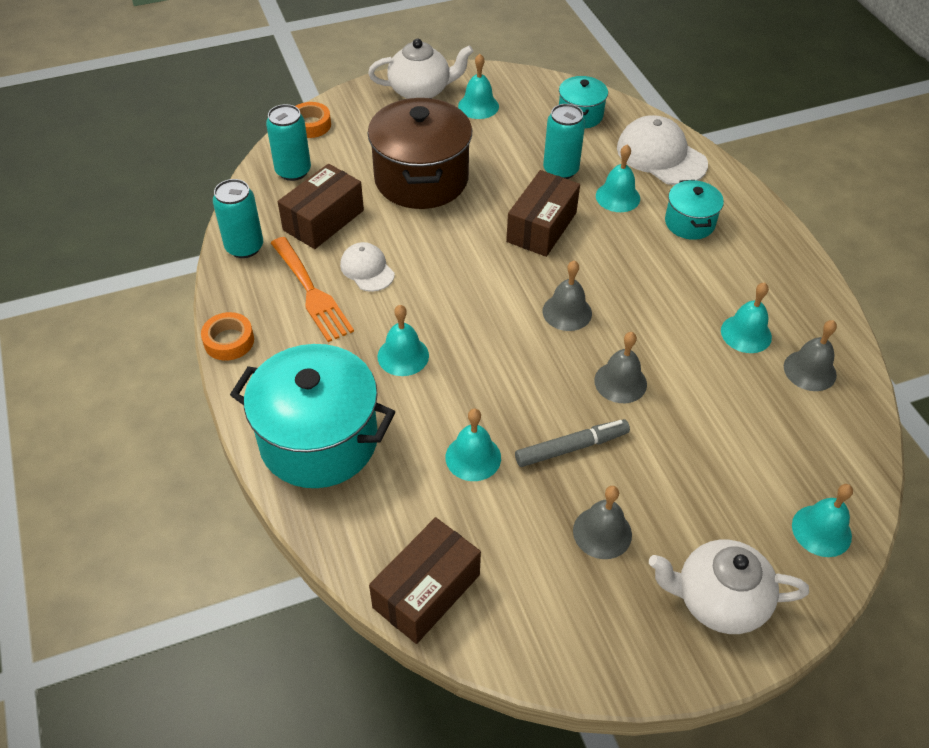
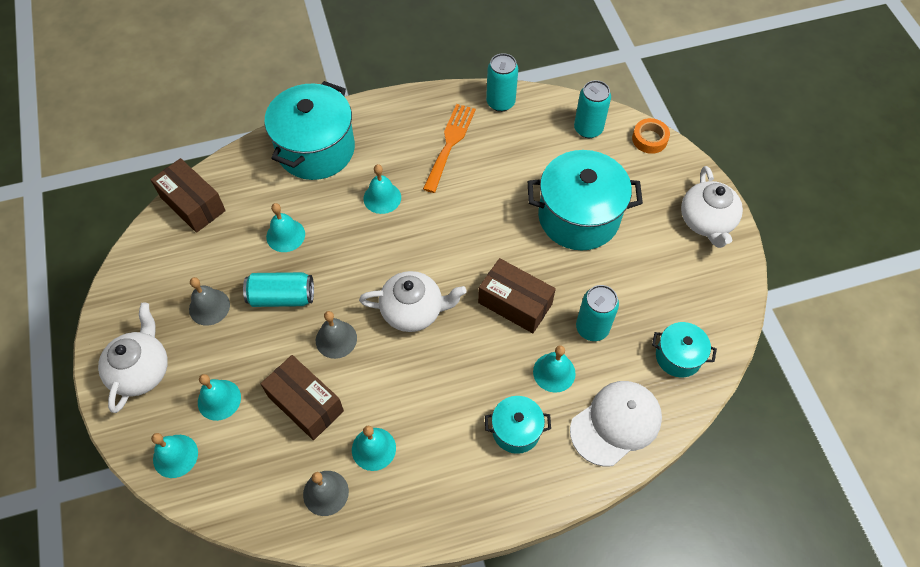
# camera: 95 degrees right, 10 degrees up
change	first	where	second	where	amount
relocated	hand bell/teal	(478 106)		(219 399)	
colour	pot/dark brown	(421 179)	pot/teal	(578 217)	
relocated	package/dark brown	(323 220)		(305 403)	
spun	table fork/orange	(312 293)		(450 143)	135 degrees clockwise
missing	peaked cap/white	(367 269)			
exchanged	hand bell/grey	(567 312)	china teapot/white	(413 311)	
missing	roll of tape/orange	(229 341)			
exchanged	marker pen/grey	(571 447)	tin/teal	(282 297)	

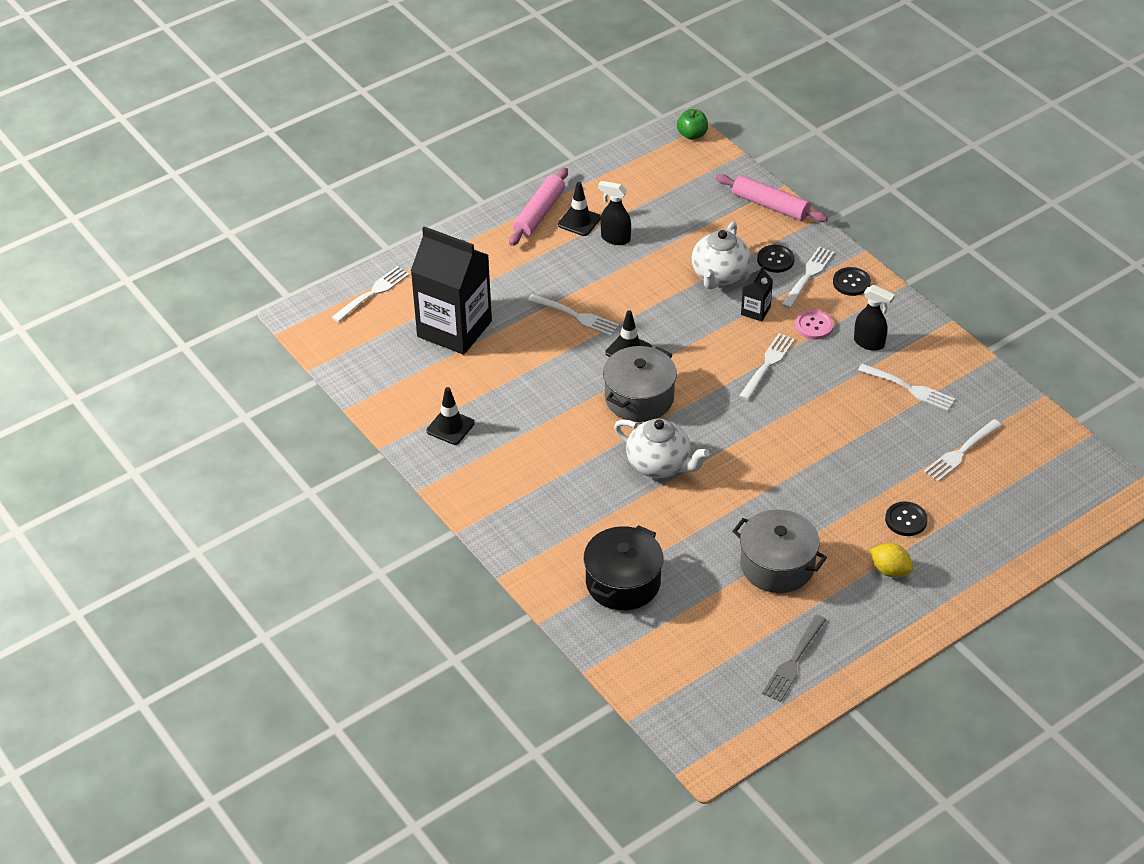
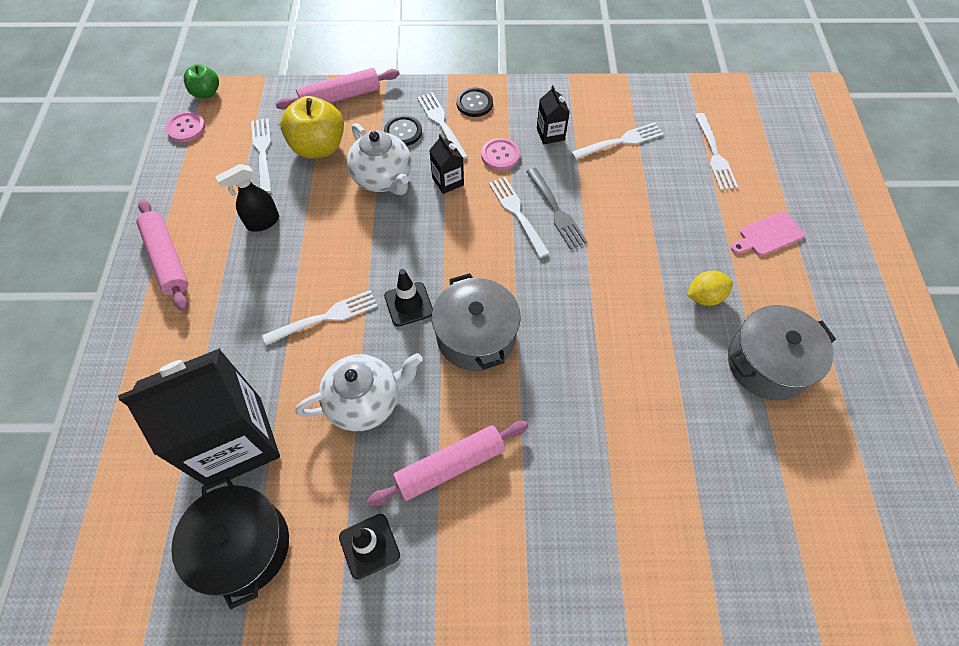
# camera: 55 degrees left, 15 degrees up
change	first	where	second	where	amount
missing	traffic cone/black	(579 221)			
relocated	table fork/white	(372 293)		(263 153)	
exchanged	spray bottle/black	(869 343)	milk carton/black	(550 134)	
relocated	china teapot/white	(660 465)		(365 401)	
exchanged	shirt button/black	(906 520)	bread board/pink	(768 235)	
relocated	pot/black	(623 582)		(243 546)	
relocated	lemon/bright yellow	(890 570)		(704 297)	
relocated	table fork/grey	(794 660)		(555 210)	
appeared			toy apple/bright yellow	(319 147)	
appeared			shirt button/pink	(186 128)	
appeared			rolling pin/pink	(450 466)	

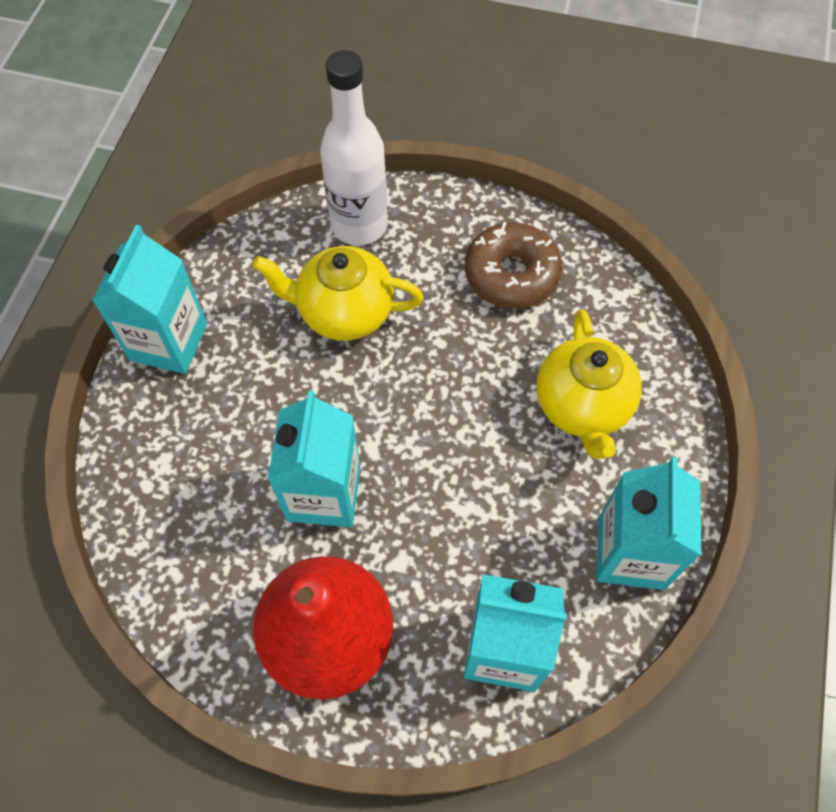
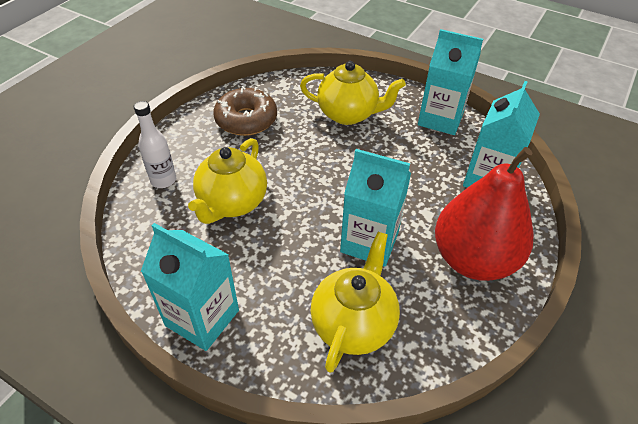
# camera: 75 degrees left, 15 degrees down
change	first	where	second	where	amount
size	bottle/white	(359 225)		(163 180)	x0.60
appeared			china teapot/bright yellow	(353 323)	

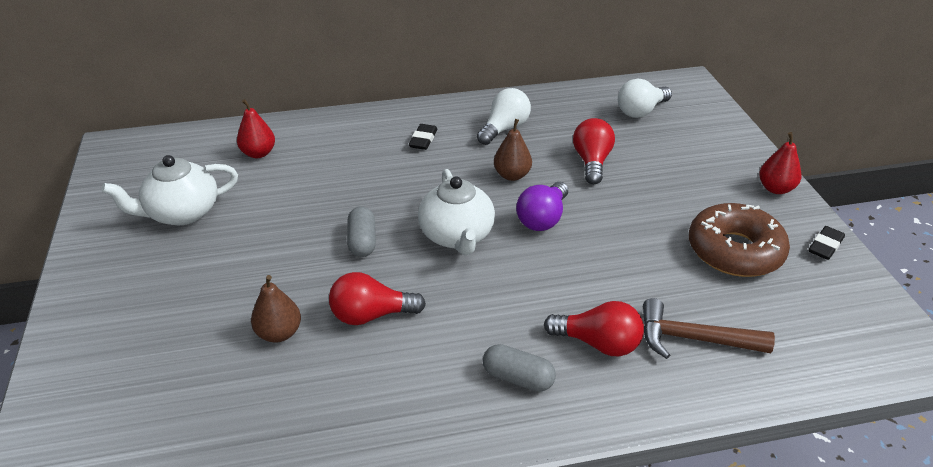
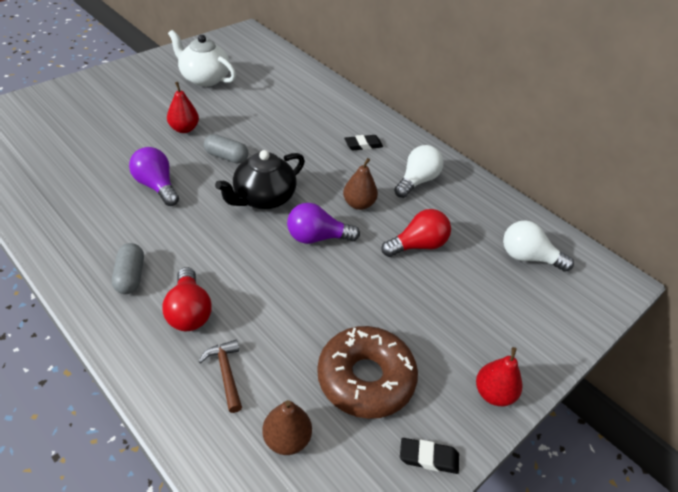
# camera: 55 degrees right, 5 degrees up
change	first	where	second	where	amount
spun	light bulb/white	(504 129)		(417 181)	60 degrees counterclockwise
relocated	pear fruit/red	(258 153)		(184 129)	
colour	china teapot/white	(457 236)	china teapot/black	(263 198)	
spun	capsule/grey	(362 241)		(226 157)	60 degrees clockwise
colour	light bulb/red	(371 315)	light bulb/purple	(156 186)	
relocated	pear fruit/dark brown	(279 333)		(286 439)	
size	hammer/dark brown	(693 339)		(225 373)	x0.66

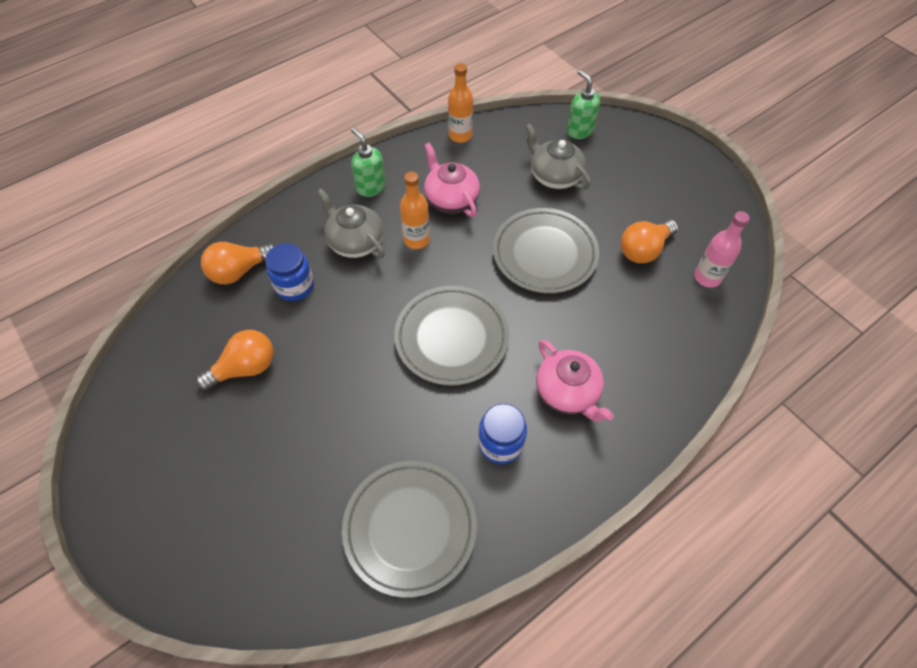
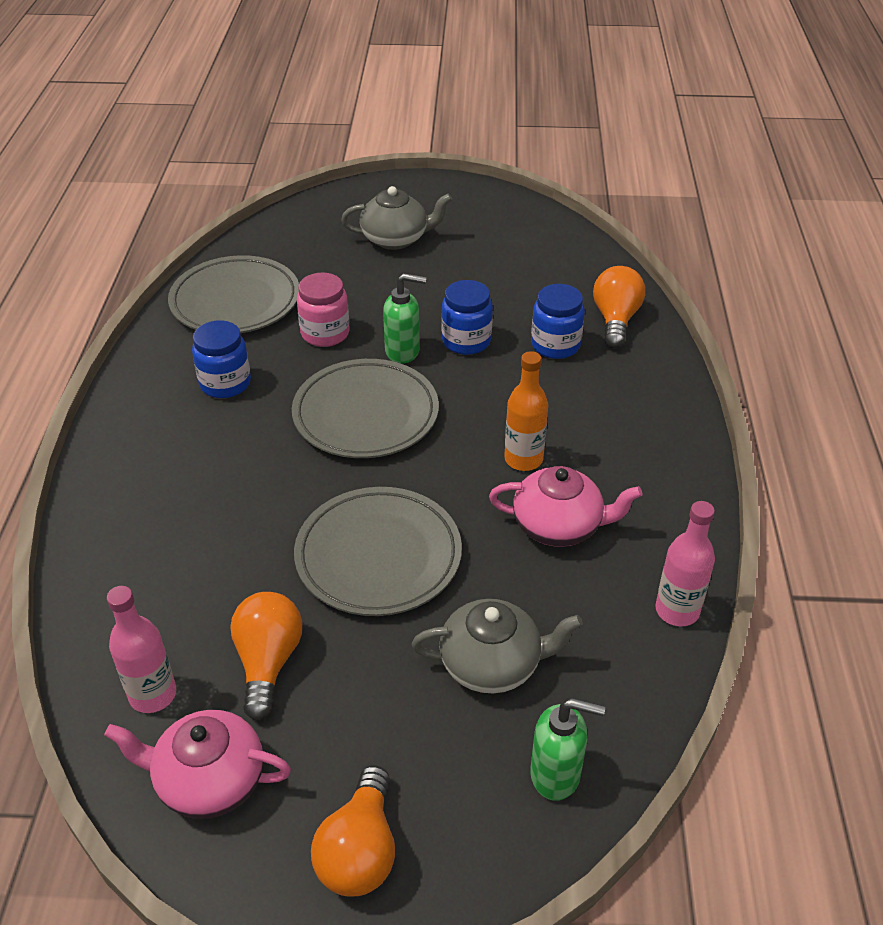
# camera: 130 degrees right, 15 degrees down
change	first	where	second	where	amount
colour	bottle/orange	(460 135)	bottle/pink	(677 610)	
relocated	pump bottle/green	(370 187)		(403 351)	
relocated	china teapot/grey	(355 242)		(396 239)	
relocated	light bulb/orange	(245 368)		(360 851)	
relocated	china teapot/pink	(567 392)		(209 780)	
appeared			jar/pink	(325 333)	
appeared			jar/cobalt	(466 341)	

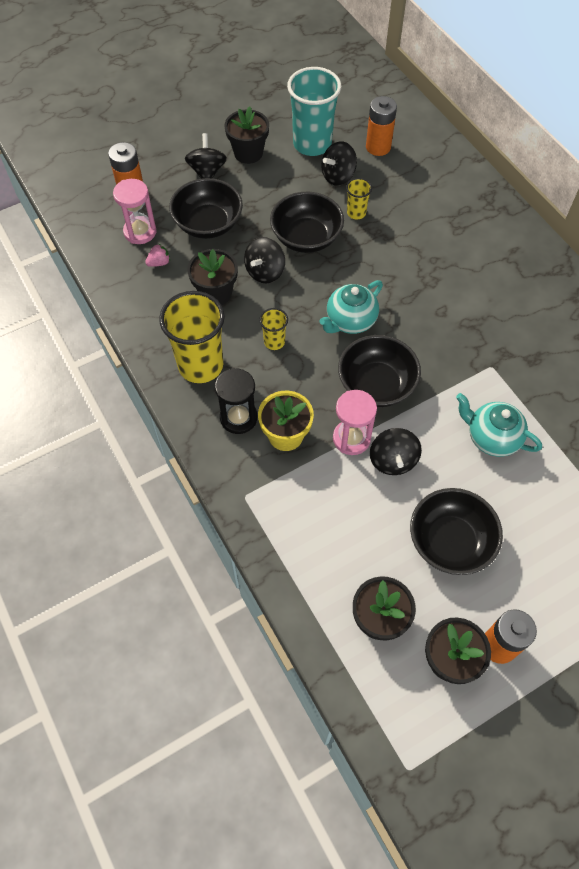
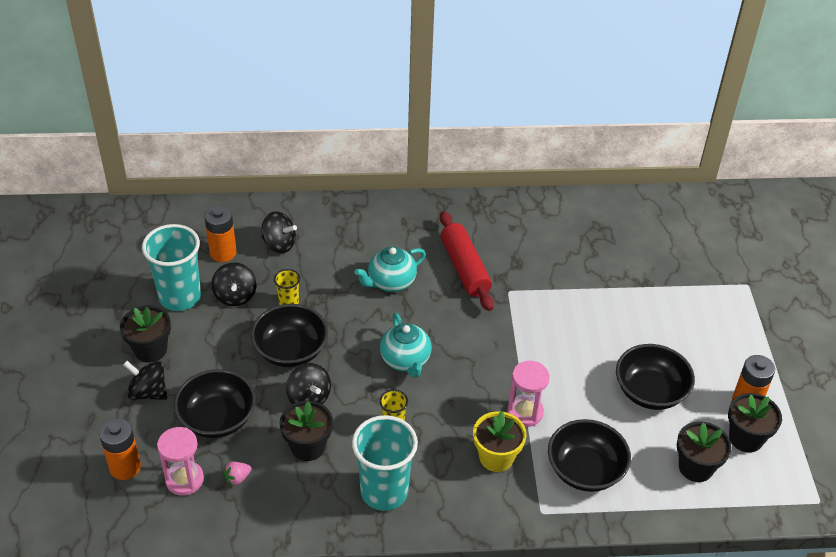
# camera: 65 degrees left, 15 degrees down
change	first	where	second	where	amount
spun	toy strawberry/pink	(159 263)		(237 478)	120 degrees counterclockwise
colour	cup/bright yellow	(200 365)	cup/teal	(384 491)	
relocated	deep dish/black	(376 385)		(585 470)	
missing	sandglass/black	(238 418)			
relocated	china teapot/teal	(491 437)		(390 282)	
relocated	whirligig/black	(393 460)		(279 244)	
appeared			rolling pin/red	(464 268)	

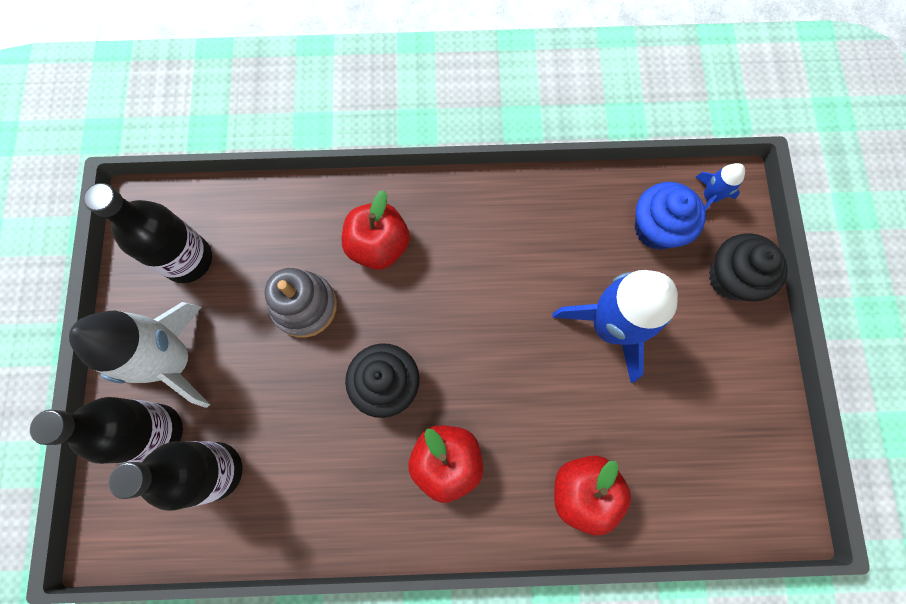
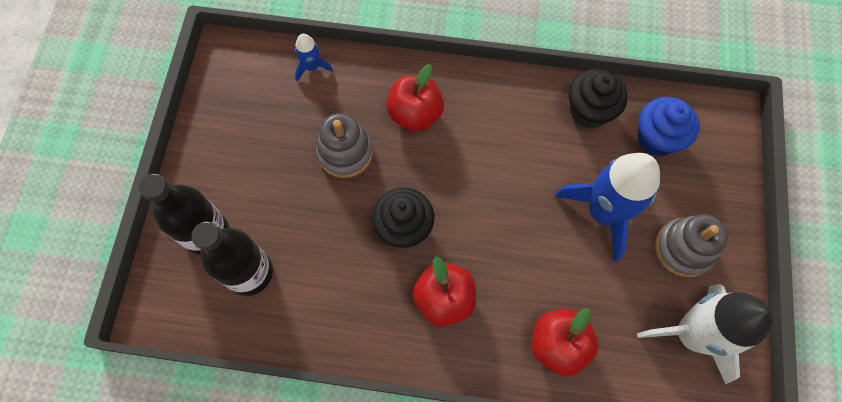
# camera: 10 degrees right, 5 degrees down
change	first	where	second	where	amount
relocated	spaceship/cobalt	(709 196)		(312 67)	
missing	bottle/black	(188 259)			
relocated	muffin/black	(731 278)		(589 111)	
relocated	spaceship/white	(174 360)		(691 334)	
appeared			ring stacker/grey	(683 249)	

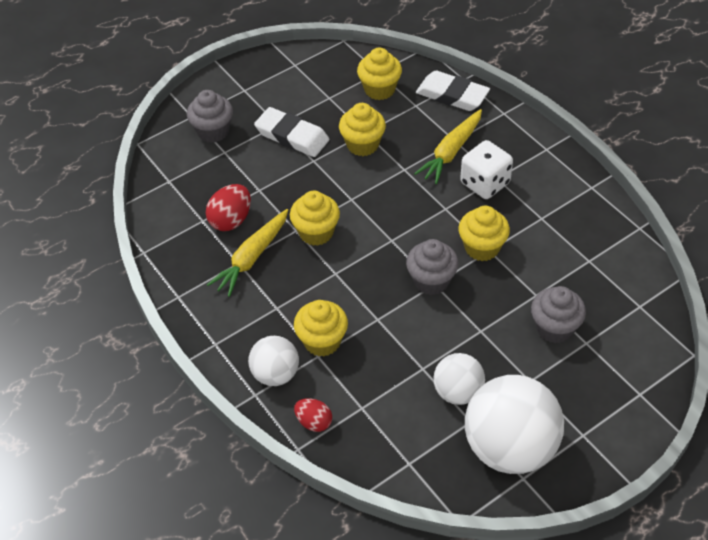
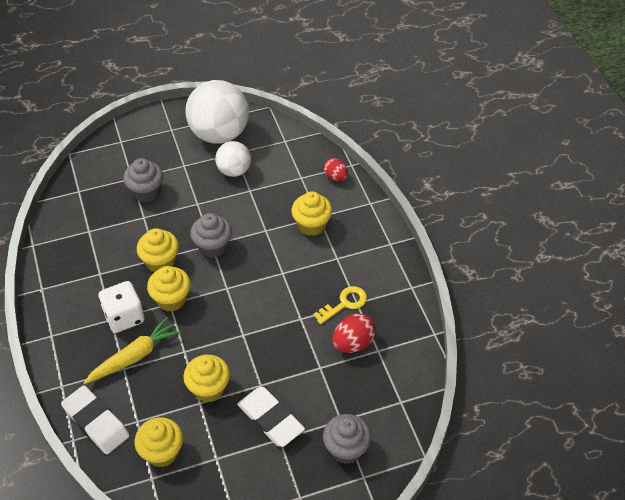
# camera: 165 degrees left, 0 degrees up
change	first	where	second	where	amount
relocated	muffin/bright yellow	(316 232)		(171 299)	
exchanged	root vegetable/bright yellow	(252 258)	key/bright yellow	(344 303)	
missing	ball/white	(275 374)			

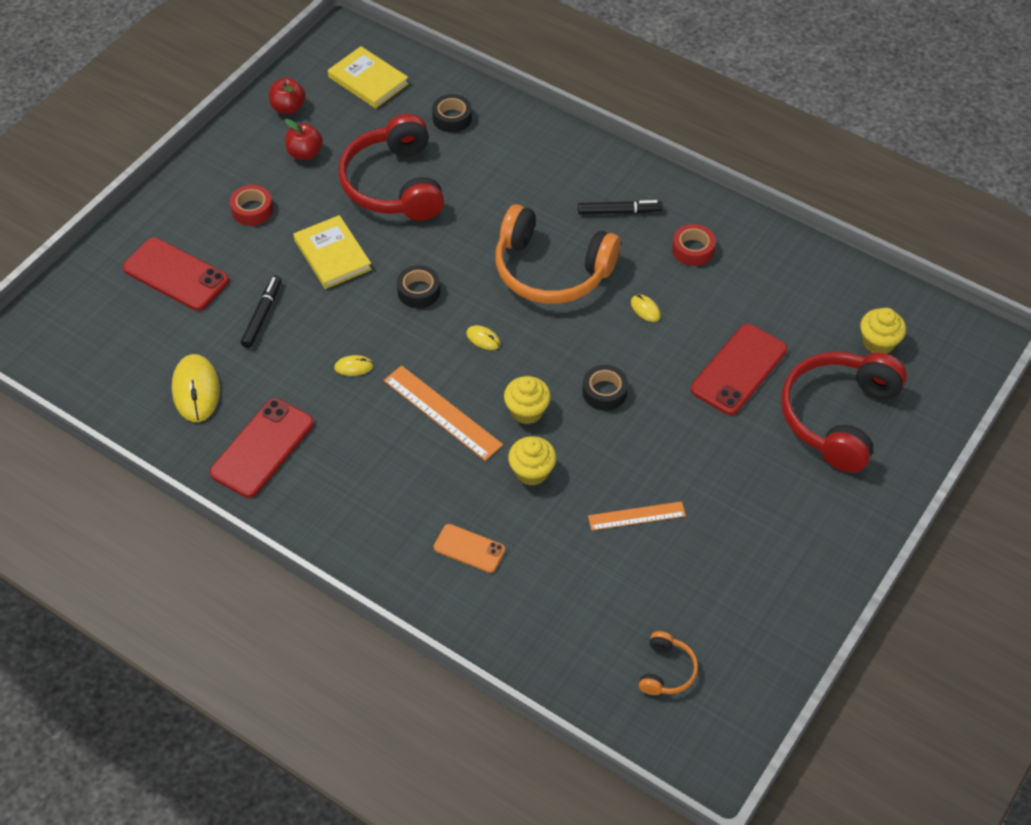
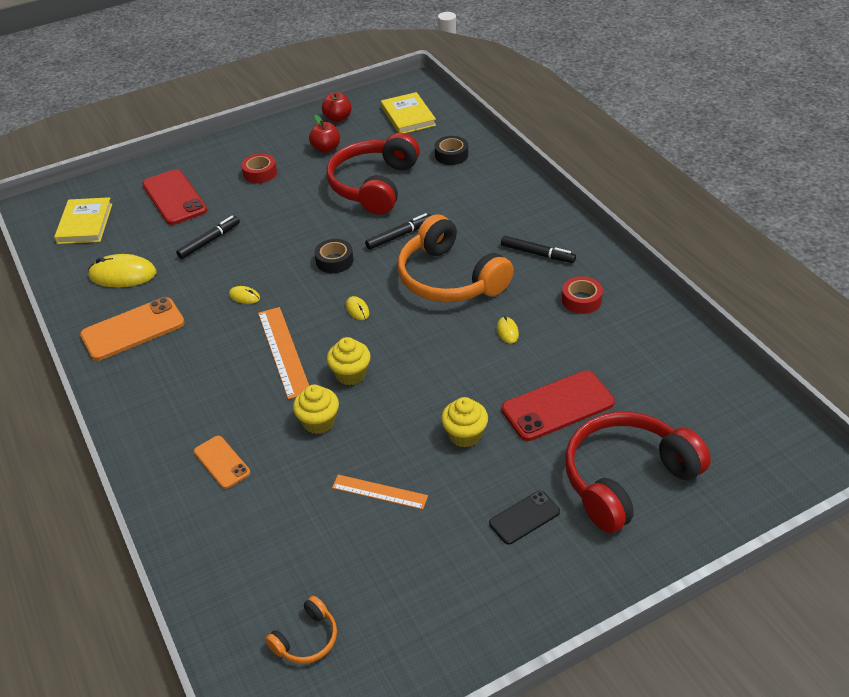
# camera: 30 degrees right, 10 degrees down
change	first	where	second	where	amount
relocated	book/bright yellow	(332 255)		(85 223)	
relocated	muffin/bright yellow	(878 343)		(465 435)	
spun	mouse/bright yellow	(196 390)		(123 275)	75 degrees clockwise
missing	roll of tape/black	(604 392)			
colour	phone/red	(262 448)	phone/orange	(133 329)	
appeared			marker pen/black	(399 235)	
appeared			phone/black	(524 518)	

